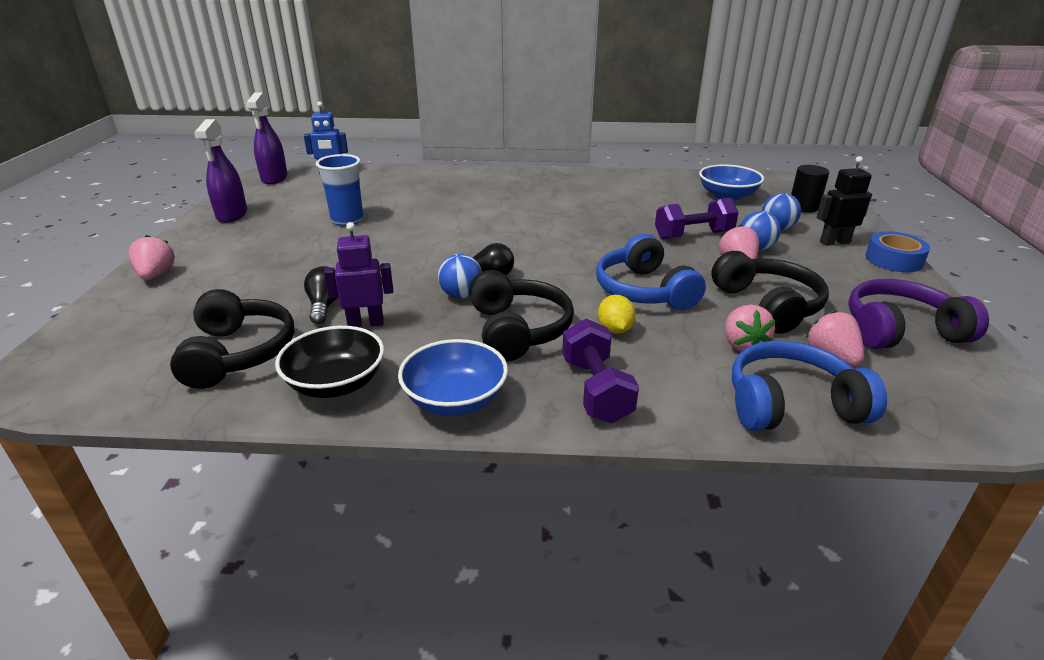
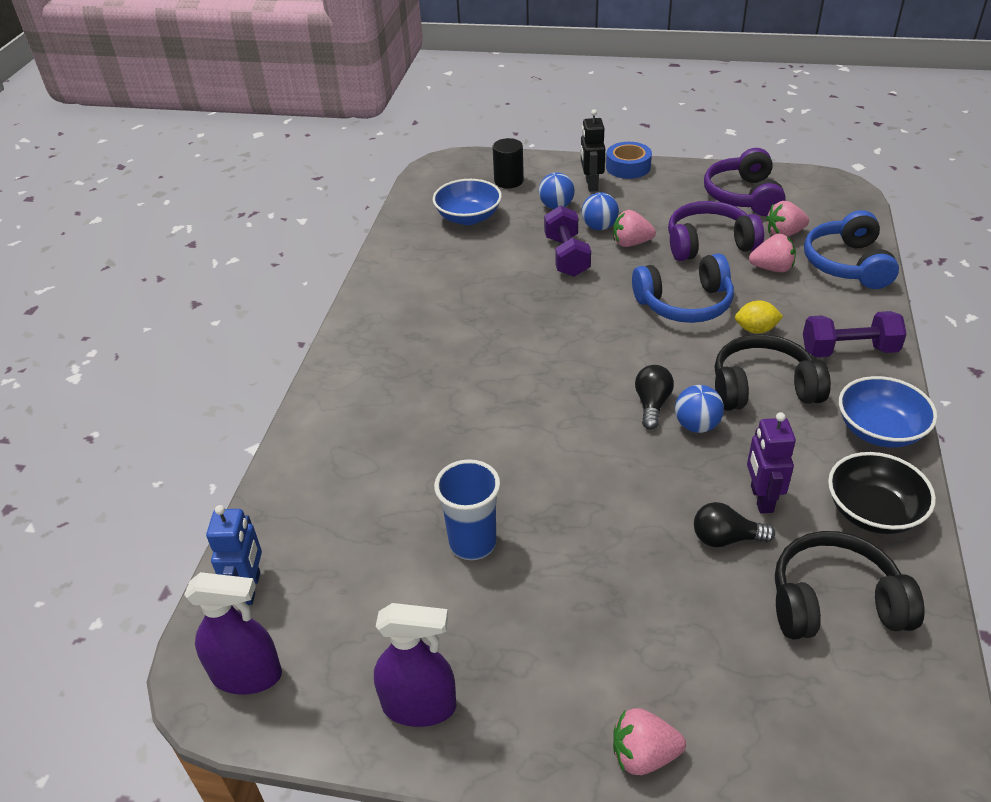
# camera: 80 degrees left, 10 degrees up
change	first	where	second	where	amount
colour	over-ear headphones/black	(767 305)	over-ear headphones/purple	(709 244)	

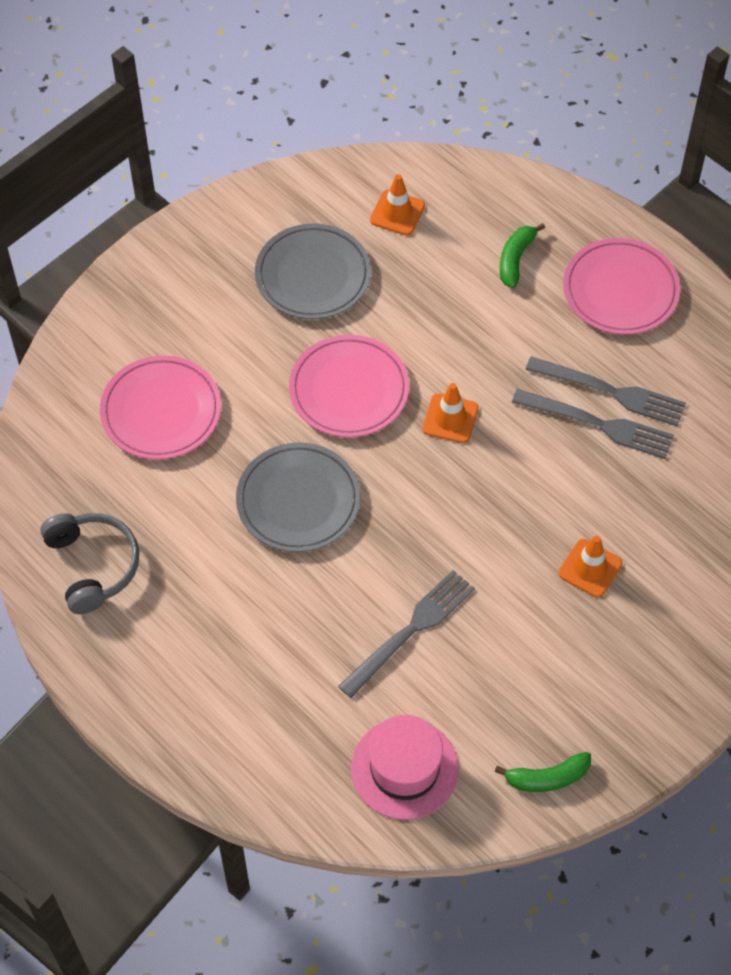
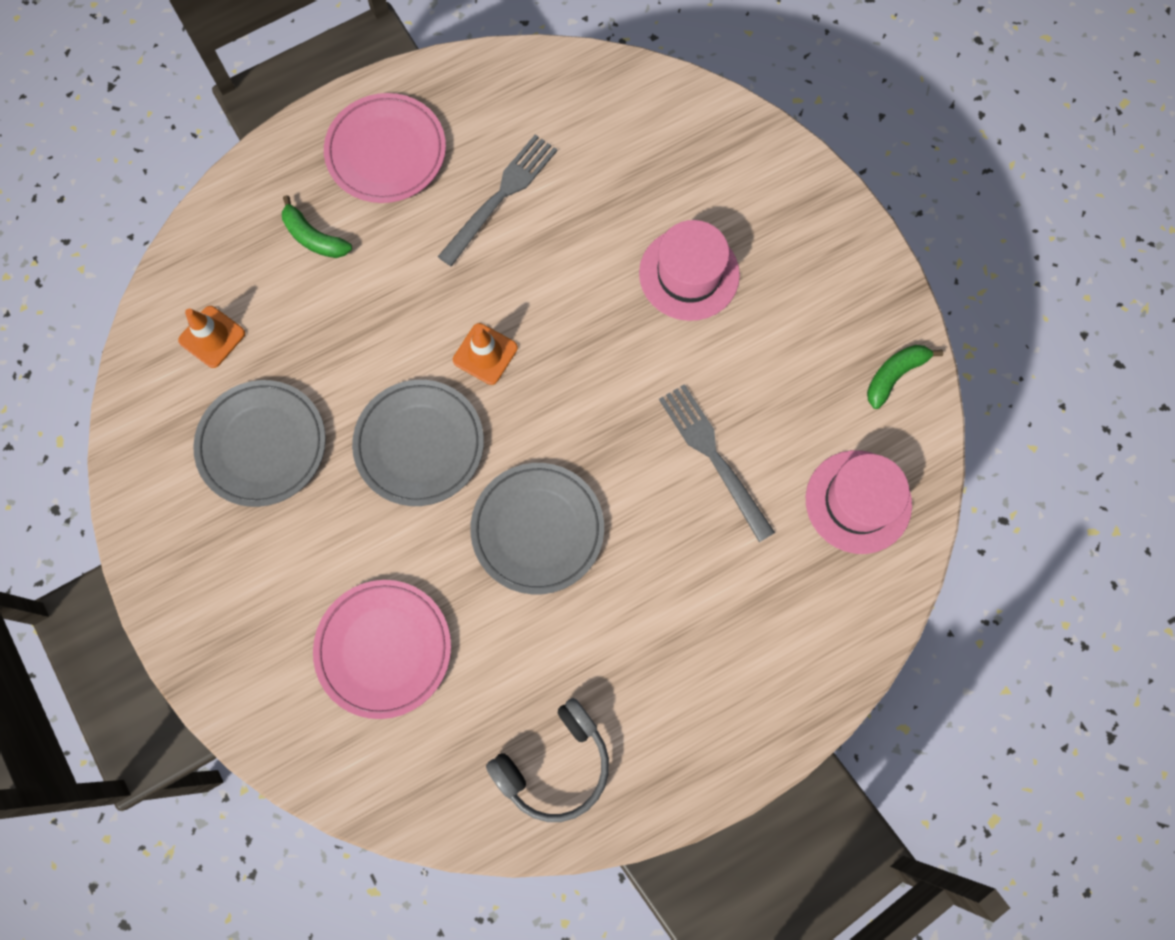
# camera: 75 degrees left, 15 degrees up
change	first	where	second	where	amount
colour	plate/pink	(349 390)	plate/grey	(419 444)	
missing	table fork/grey	(600 424)			
spun	over-ear headphones/grey	(93 565)		(555 765)	150 degrees clockwise
exchanged	traffic cone/orange	(590 568)	hat/pink	(689 274)	
spun	toy banana/green	(547 778)		(894 375)	135 degrees counterclockwise

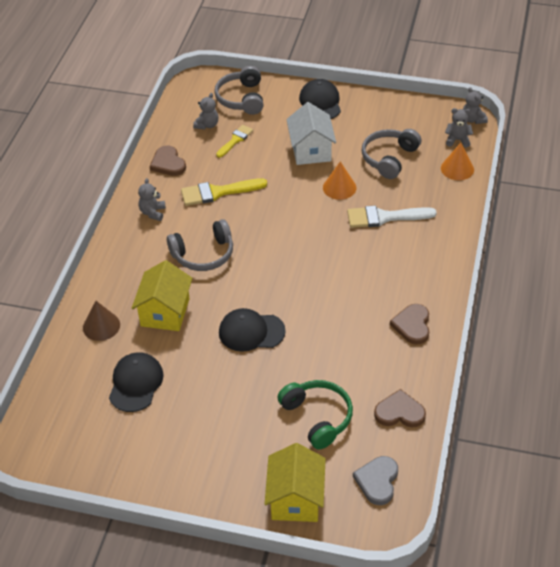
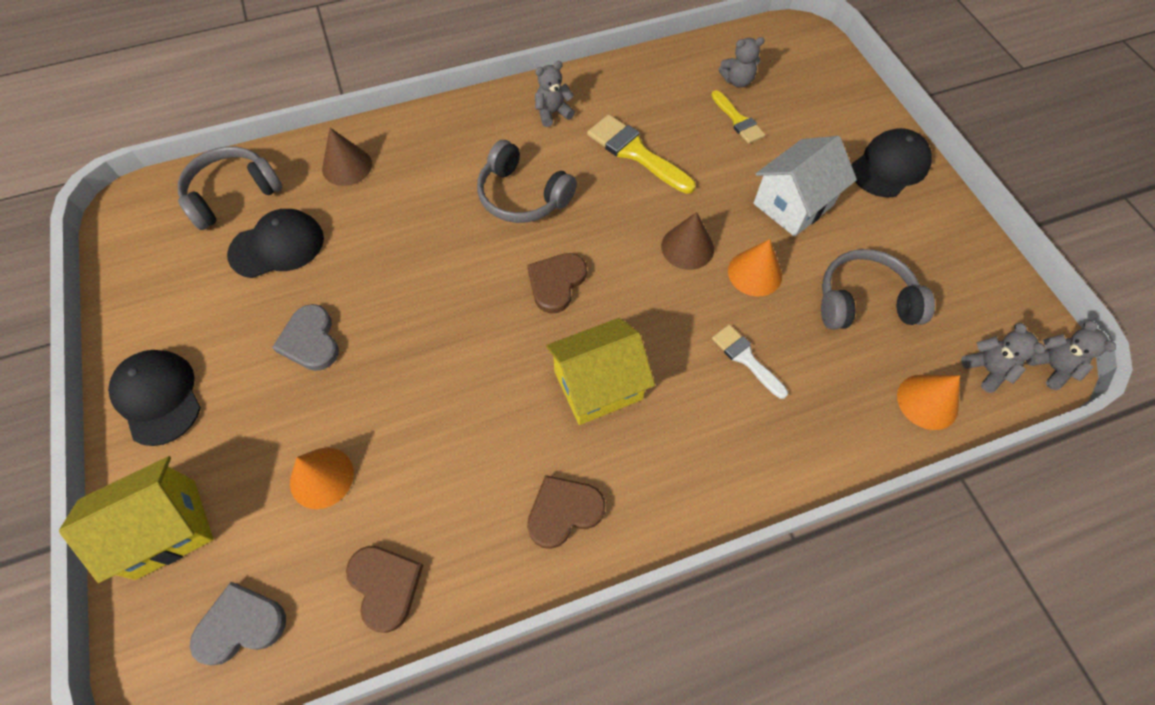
# camera: 55 degrees right, 15 degrees up
change	first	where	second	where	amount
relocated	over-ear headphones/grey	(241 98)		(232 194)	
spun	teddy bear/grey	(473 119)		(1051 367)	120 degrees clockwise
spun	paintbrush/bright yellow	(235 140)		(738 120)	60 degrees clockwise
relocated	heart/dark brown	(168 163)		(556 283)	
size	paintbrush/white	(385 217)		(746 358)	x0.62
relocated	cottage/bright yellow	(165 312)		(598 385)	
relocated	peaked cap/black	(251 332)		(158 397)	
exchanged	over-ear headphones/green	(318 417)	cone/orange	(321 477)	
appeared			cone/dark brown	(687 247)	
appeared			heart/grey	(310 340)	

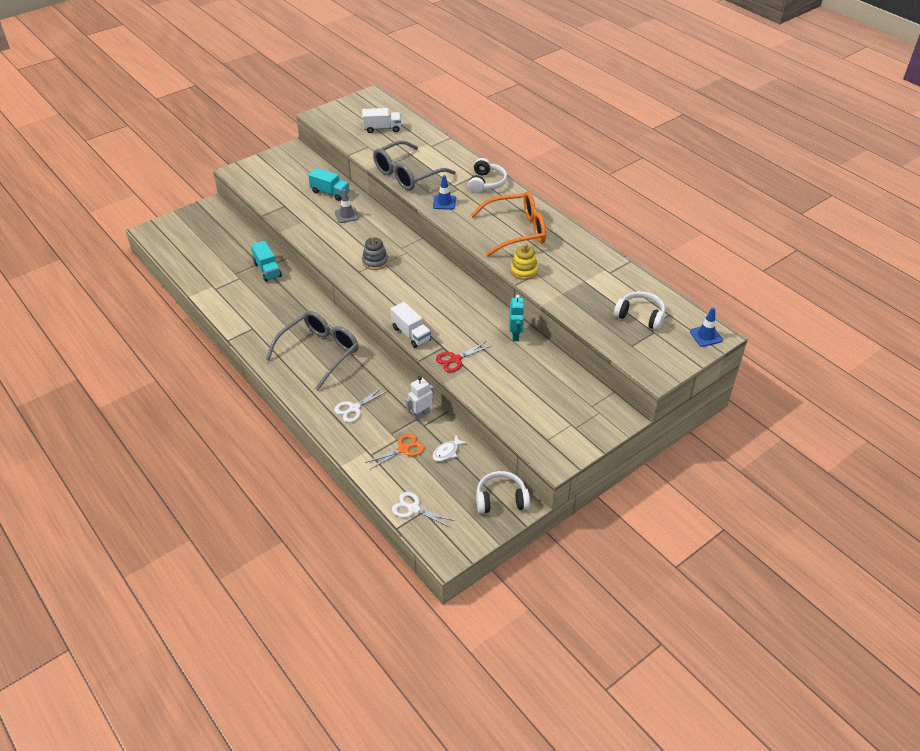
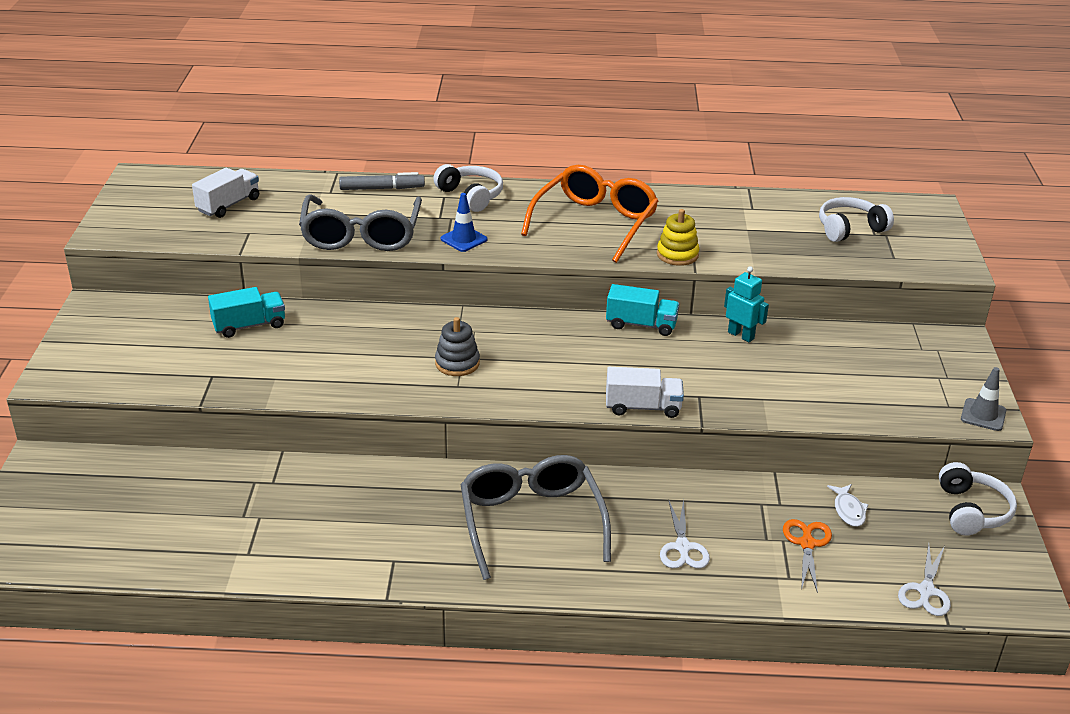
# camera: 50 degrees left, 10 degrees down
change	first	where	second	where	amount
relocated	traffic cone/grey	(346 215)		(983 415)	
relocated	toy truck/teal	(267 270)		(641 324)	
missing	traffic cone/cobalt	(706 336)			
missing	shears/red	(455 359)			
missing	toy robot/white	(421 414)			
spun	over-ear headphones/white	(501 499)		(971 511)	150 degrees clockwise
spun	shears/white	(413 509)		(926 591)	45 degrees counterclockwise
appeared			marker pen/grey	(382 188)	

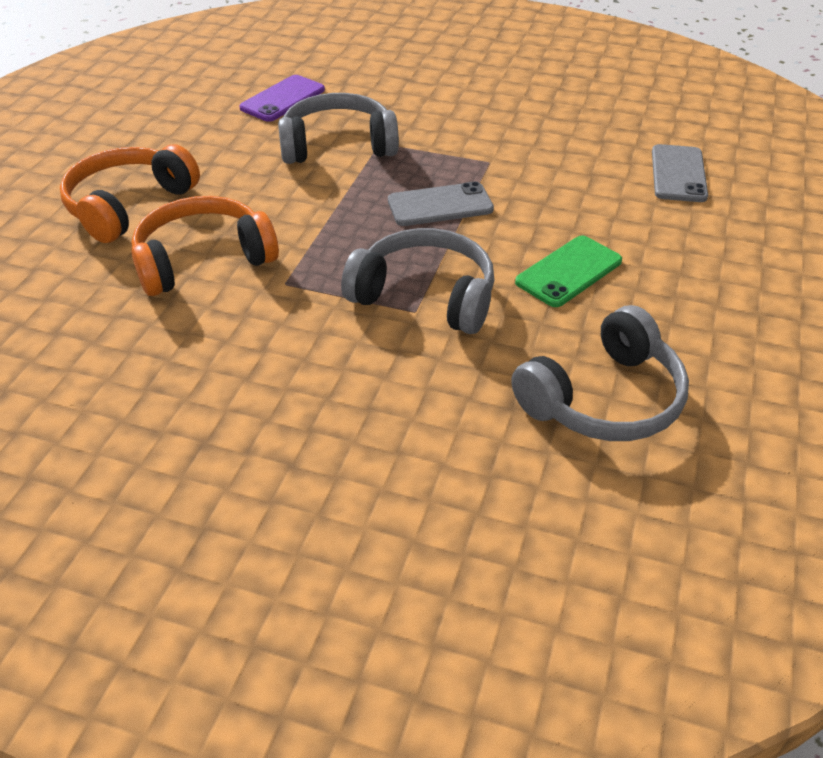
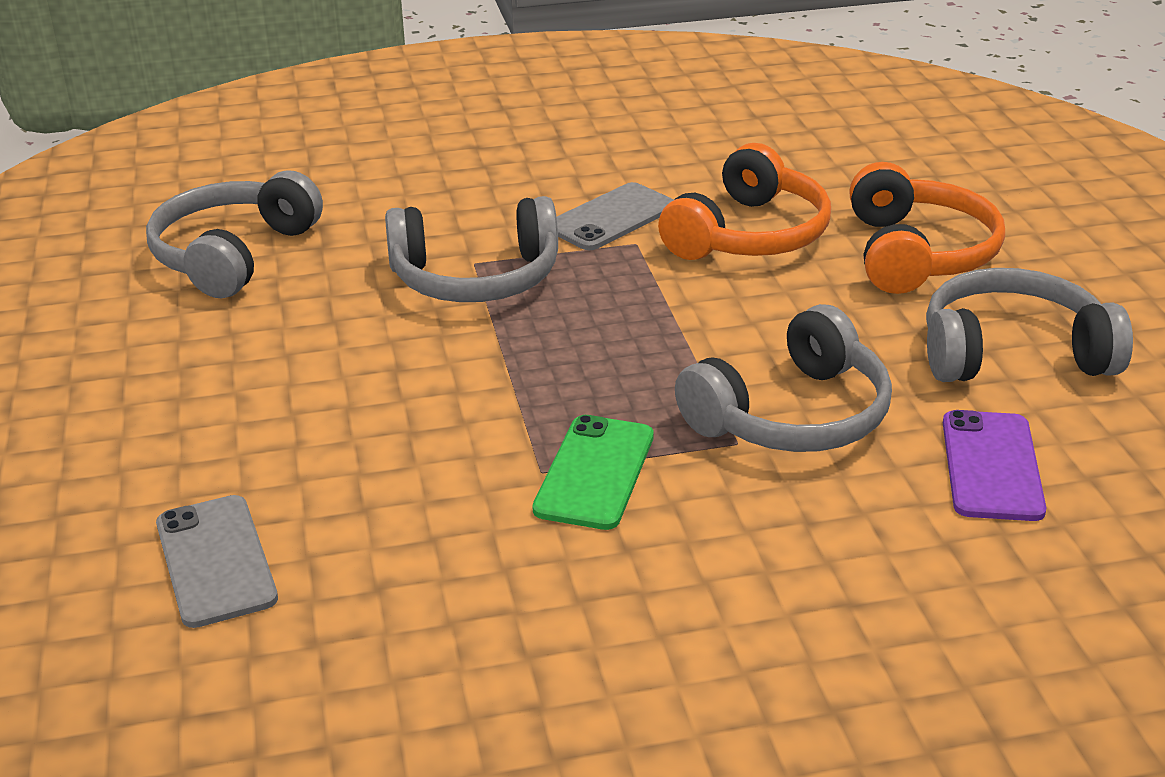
# camera: 150 degrees right, 10 degrees down
change	first	where	second	where	amount
relocated	phone/grey	(440 205)		(611 218)	
relocated	phone/green	(568 271)		(595 472)	
appeared			over-ear headphones/grey	(1012 353)	

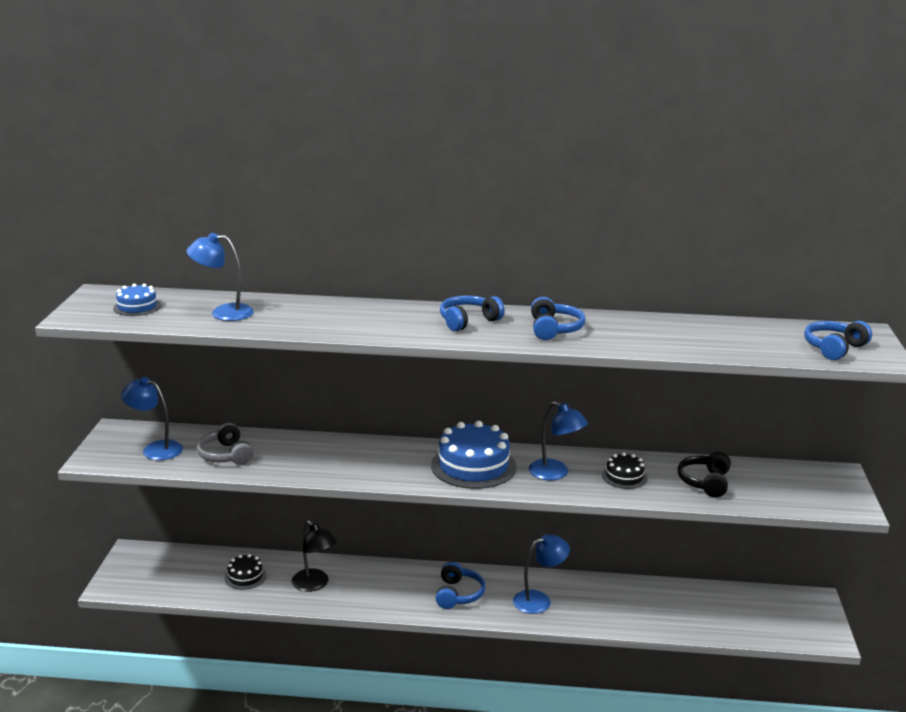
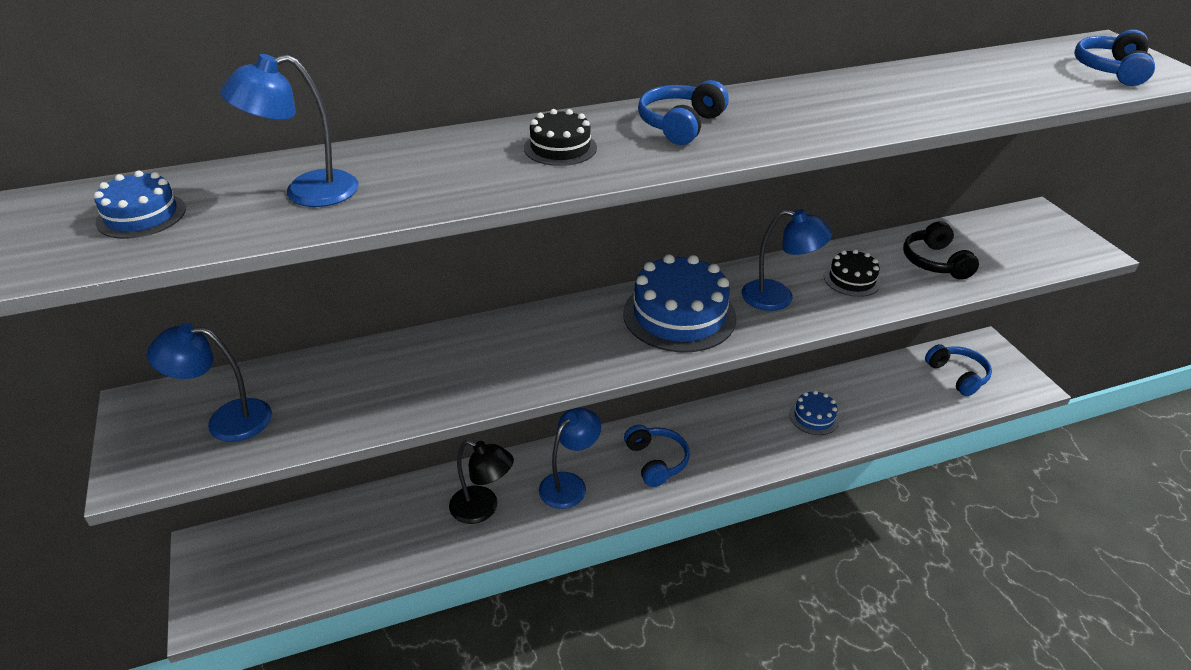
# camera: 25 degrees left, 15 degrees up
change	first	where	second	where	amount
relocated	over-ear headphones/cobalt	(554 329)		(957 376)	
missing	over-ear headphones/grey	(226 455)			
relocated	lamp/cobalt	(539 600)		(569 484)	
relocated	gateau/black	(245 576)		(560 148)	
appeared			gateau/cobalt	(814 417)	

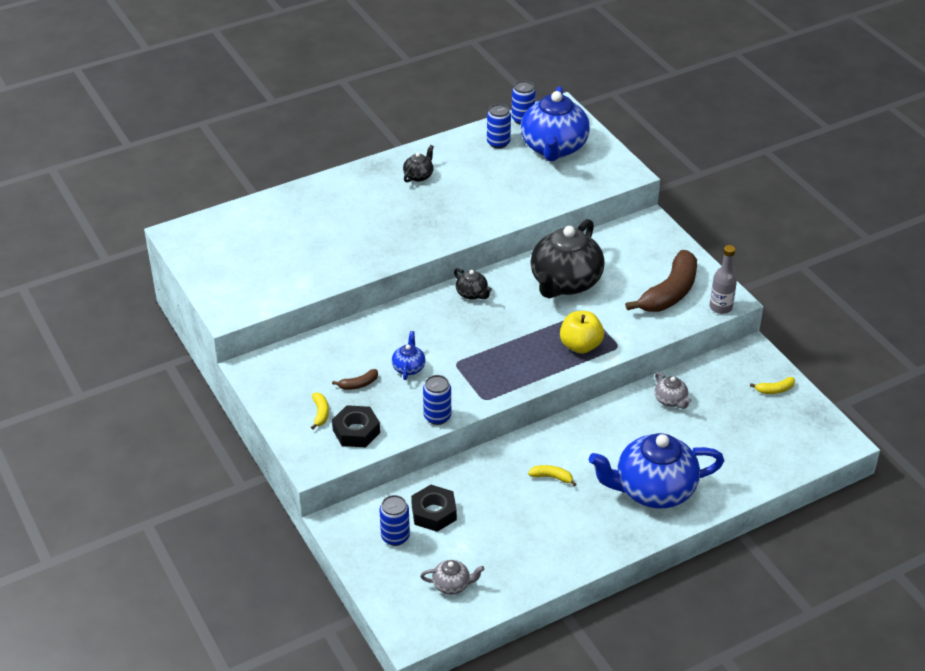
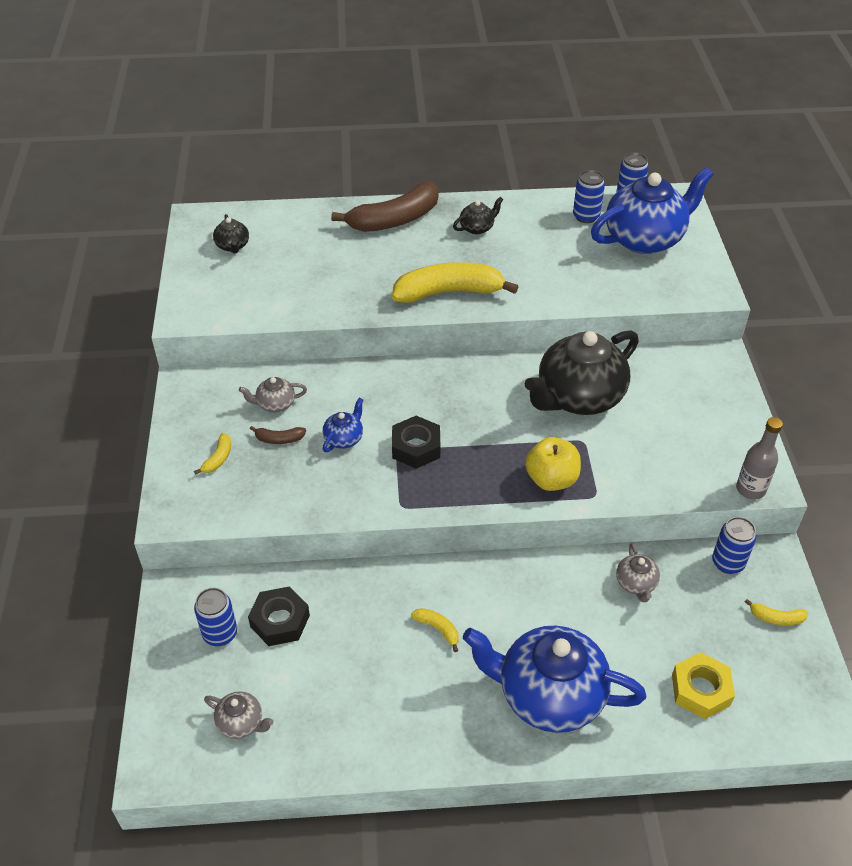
# camera: 25 degrees right, 5 degrees up
change	first	where	second	where	amount
spun	china teapot/cobalt	(554 148)		(645 239)	150 degrees counterclockwise
relocated	toy banana/dark brown	(669 293)		(394 220)	
relocated	china teapot/black	(472 294)		(232 246)	
relocated	tin/cobalt	(437 417)		(728 563)	
relocated	hexagon nut/black	(356 431)		(416 447)	
appeared			toy banana/bright yellow	(449 292)	
appeared			china teapot/grey	(275 404)	
appeared			hexagon nut/bright yellow	(700 690)	

